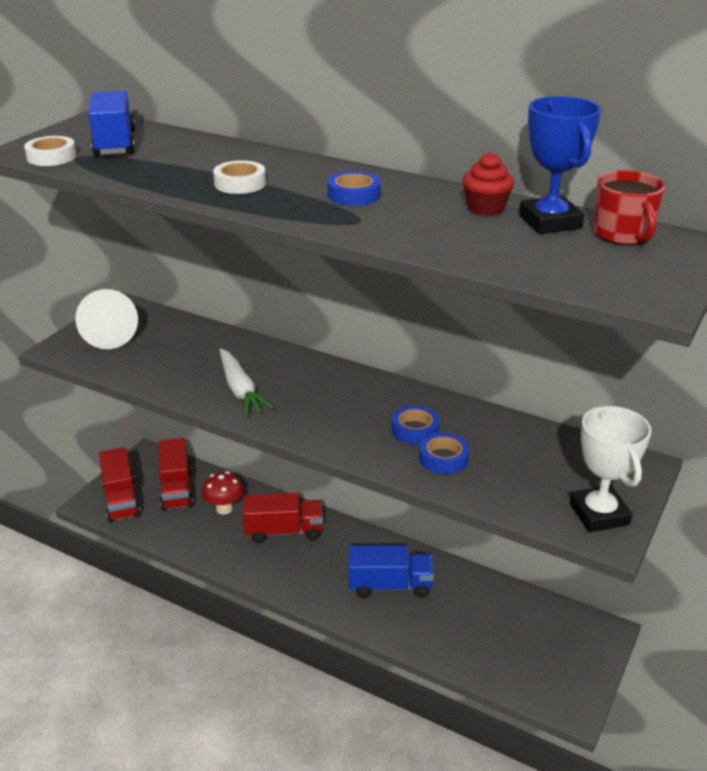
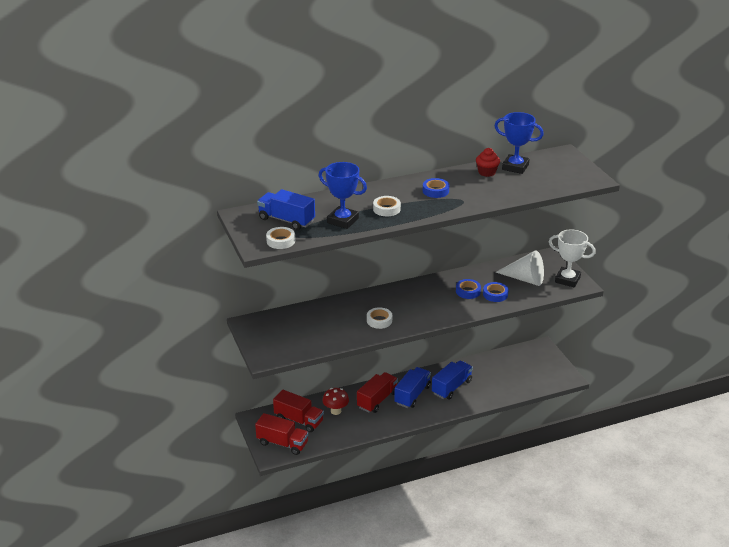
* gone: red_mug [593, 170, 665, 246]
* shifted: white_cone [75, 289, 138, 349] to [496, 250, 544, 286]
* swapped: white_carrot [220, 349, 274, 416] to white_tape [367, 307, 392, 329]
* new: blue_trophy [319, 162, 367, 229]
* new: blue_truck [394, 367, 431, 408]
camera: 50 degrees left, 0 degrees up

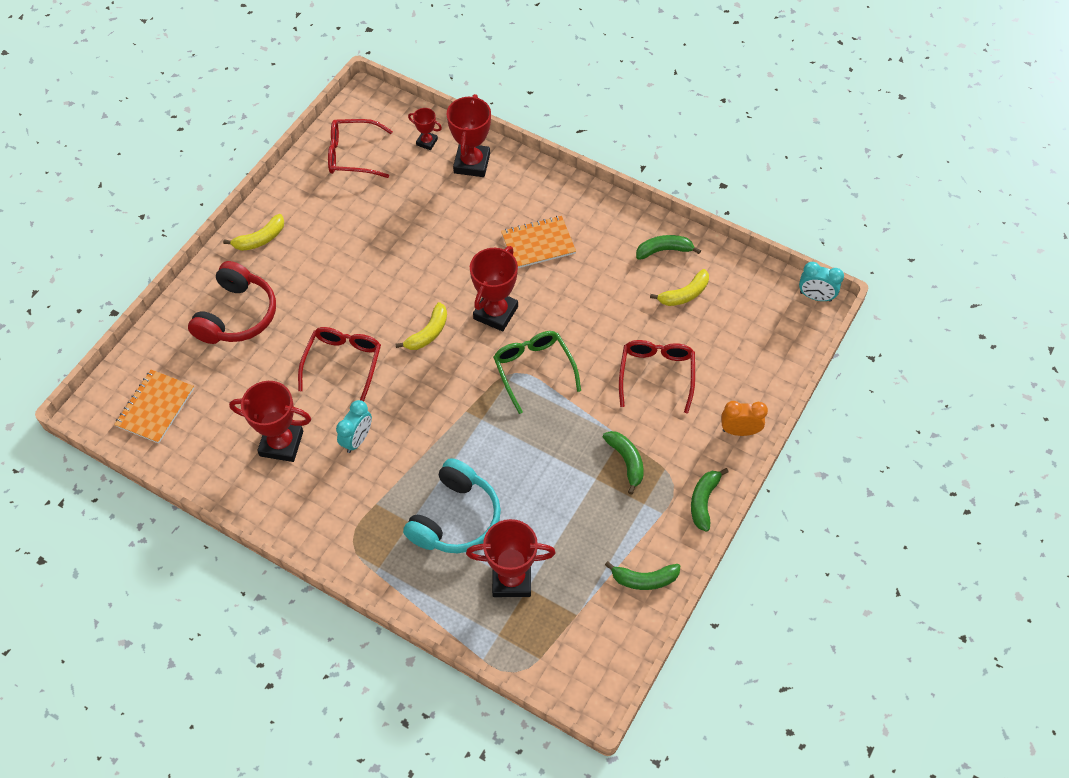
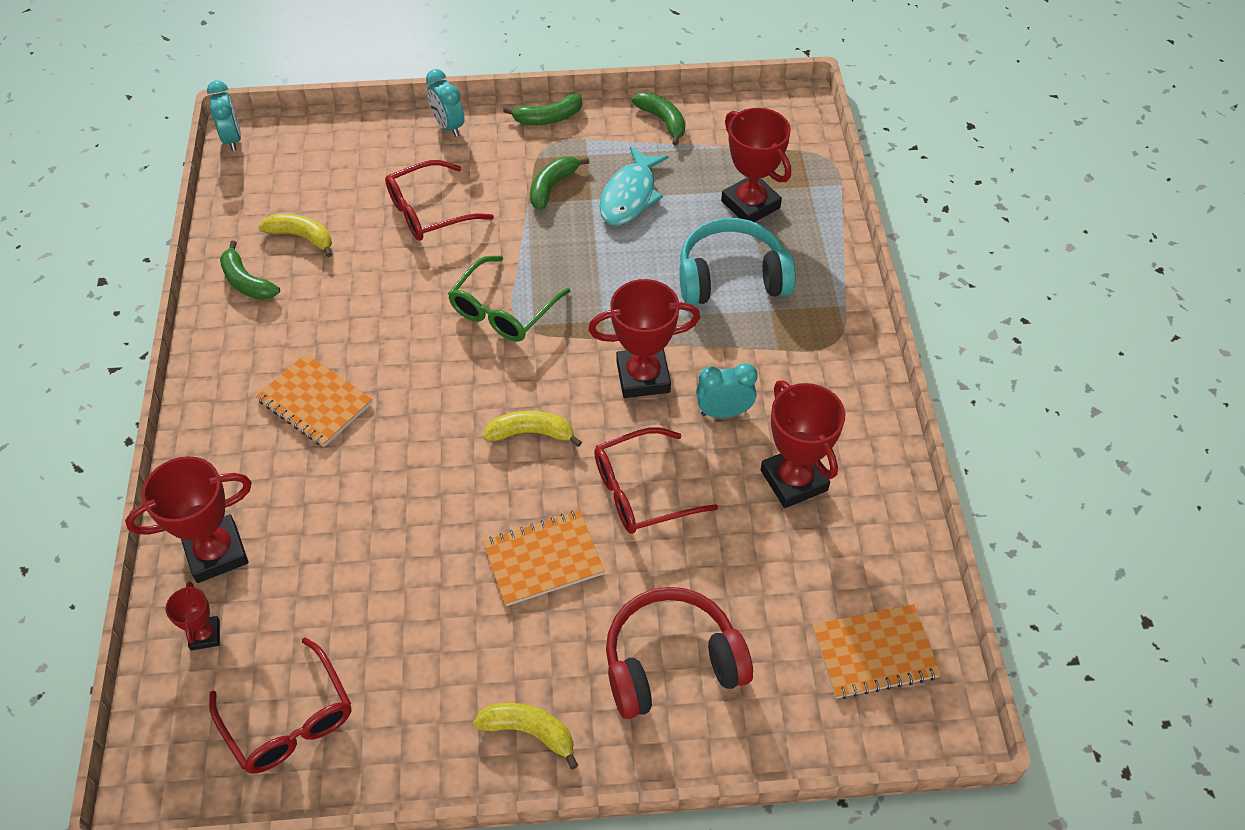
* shifted: red_trophy [470, 246, 518, 331] to [588, 279, 700, 398]
* repainted: orange_clock [721, 401, 768, 436] to turquoise_clock [426, 69, 464, 137]
* new: turquoise_fish [600, 146, 669, 226]
* new: orange_notebook [483, 510, 605, 606]
camera: 125 degrees left, 5 degrees down

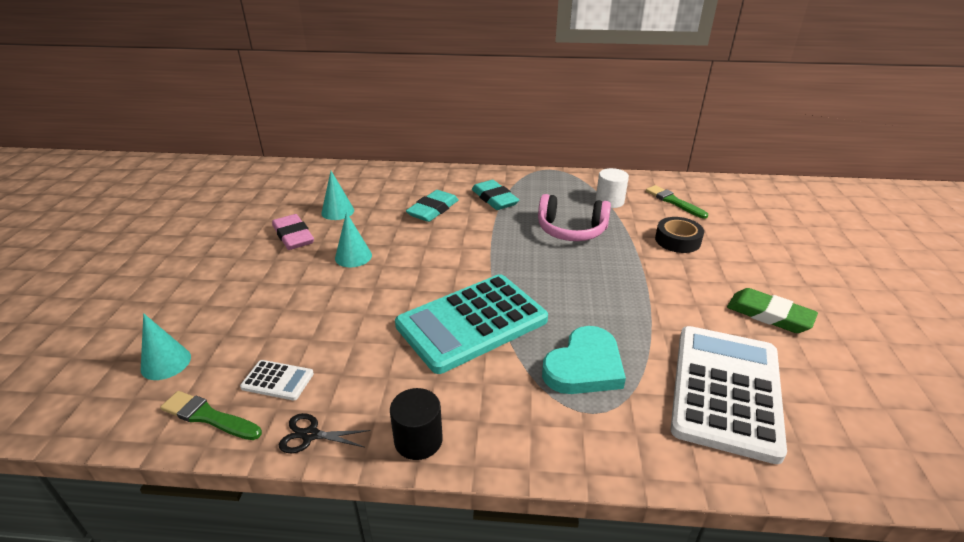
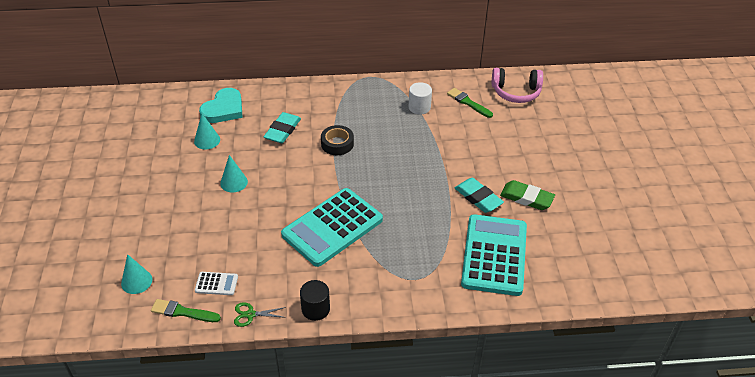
* shifted: turquoise_eraser [472, 180, 519, 210] to [455, 178, 504, 213]
* shifted: pink_headphones [538, 194, 611, 241] to [492, 68, 543, 103]
* gone: pink_eraser [272, 214, 314, 250]
* shifted: black_tape [655, 217, 704, 253] to [321, 125, 354, 155]
* shifted: turquoise_heart [542, 326, 626, 394] to [199, 88, 243, 123]
* repainted: white_calculator [671, 326, 787, 464] to turquoise_calculator [461, 214, 527, 296]
* repainted: black_scissors [279, 413, 371, 453] to green_scissors [234, 302, 286, 327]
camera: 10 degrees left, 10 degrees up

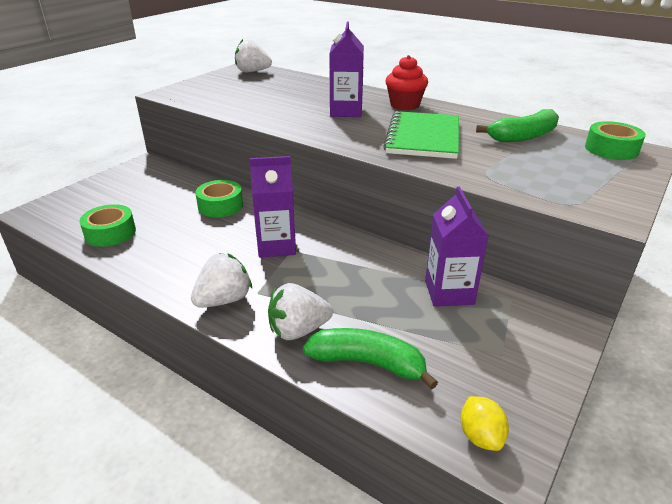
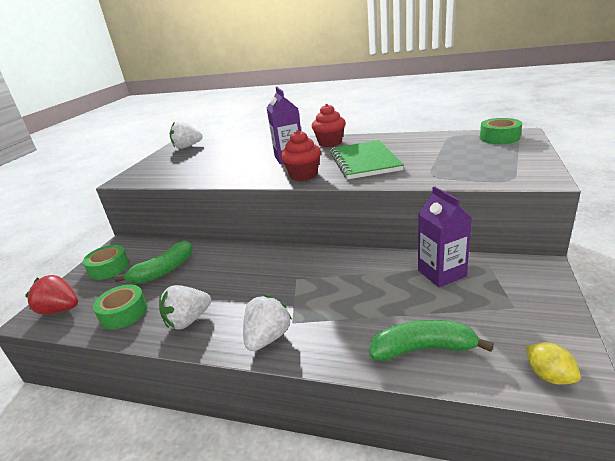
* shifted: green_banana [476, 109, 559, 142] to [114, 240, 193, 284]
* gone: purple_carton [250, 156, 296, 258]
* shifted: green_tape [195, 180, 243, 217] to [83, 245, 129, 280]
* shifted: white_strawberry [268, 283, 333, 340] to [159, 285, 211, 330]
* new: red_cupcake [281, 130, 321, 181]
* new: red_strawberry [25, 275, 78, 314]
camera: 15 degrees left, 5 degrees down

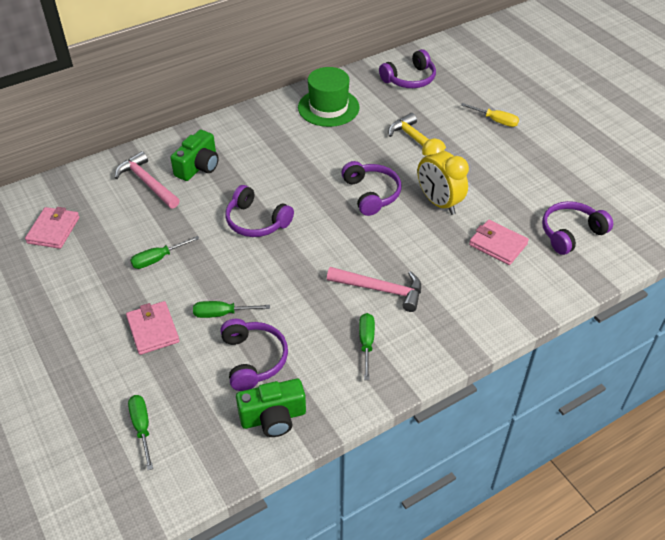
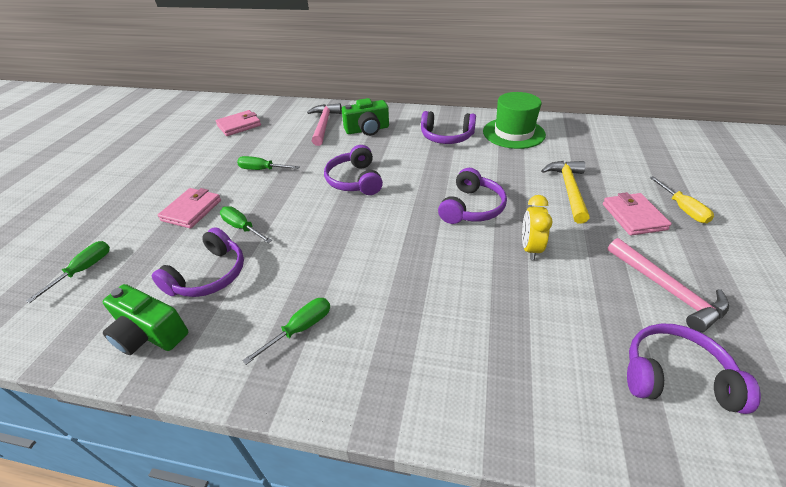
* shifted: purple_headphones [379, 49, 436, 88] to [421, 111, 476, 144]
* scaled: yellow_clock [418, 138, 469, 215] = [522, 195, 553, 260] x0.66
* shifted: pink_wallet [469, 220, 529, 265] to [603, 192, 672, 236]
* shifted: pink_hammer [327, 267, 421, 312] to [608, 238, 729, 333]
camera: 45 degrees right, 5 degrees down

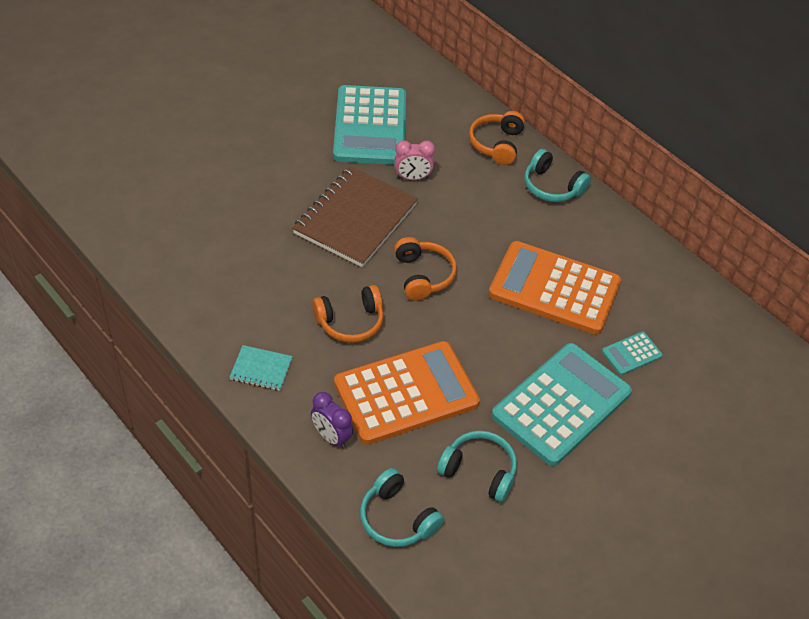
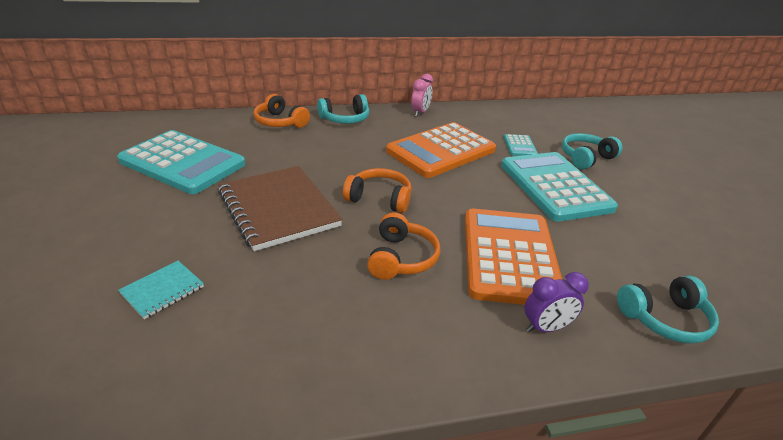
* shifted: pink_clock [395, 140, 435, 180] to [411, 74, 433, 117]
* shifted: turquoise_notebook [229, 345, 293, 391] to [118, 261, 204, 319]
* shifted: turquoise_headphones [437, 431, 517, 502] to [562, 133, 622, 169]
camera: 60 degrees left, 15 degrees down

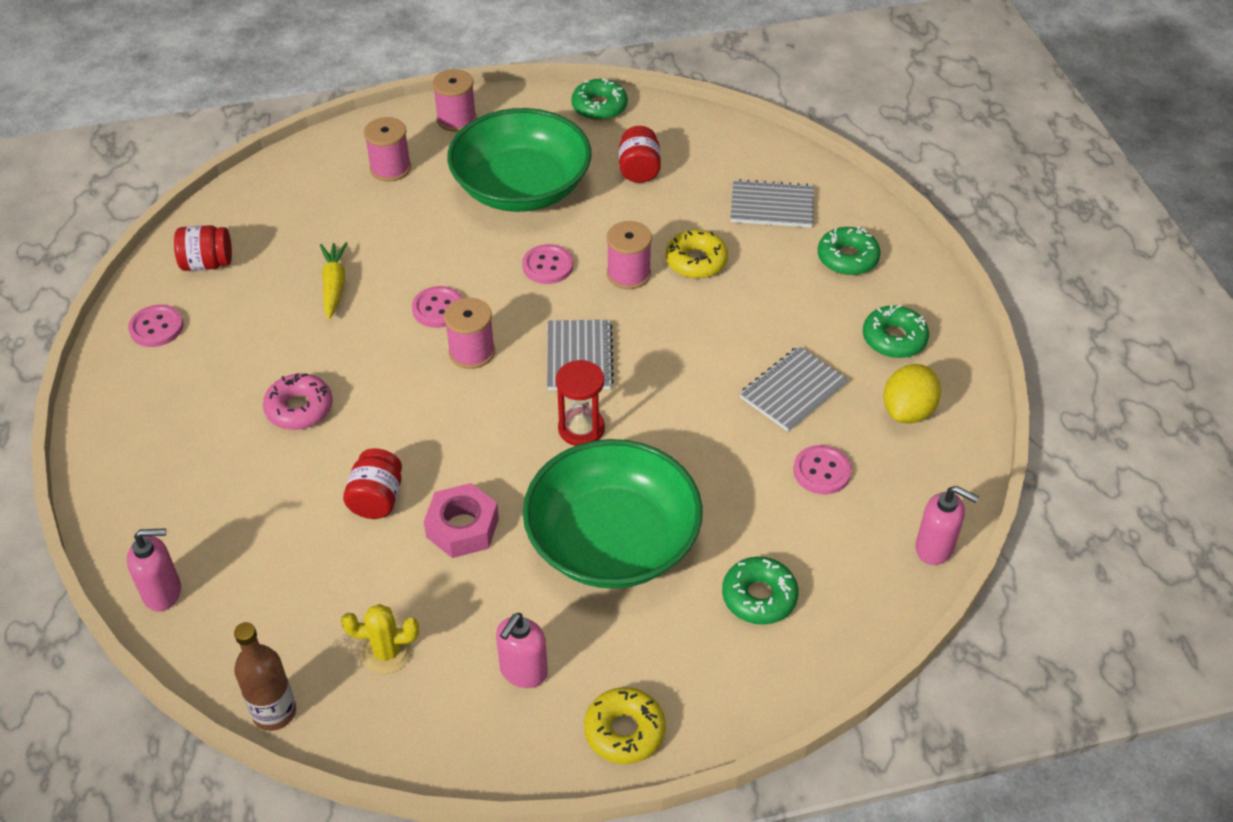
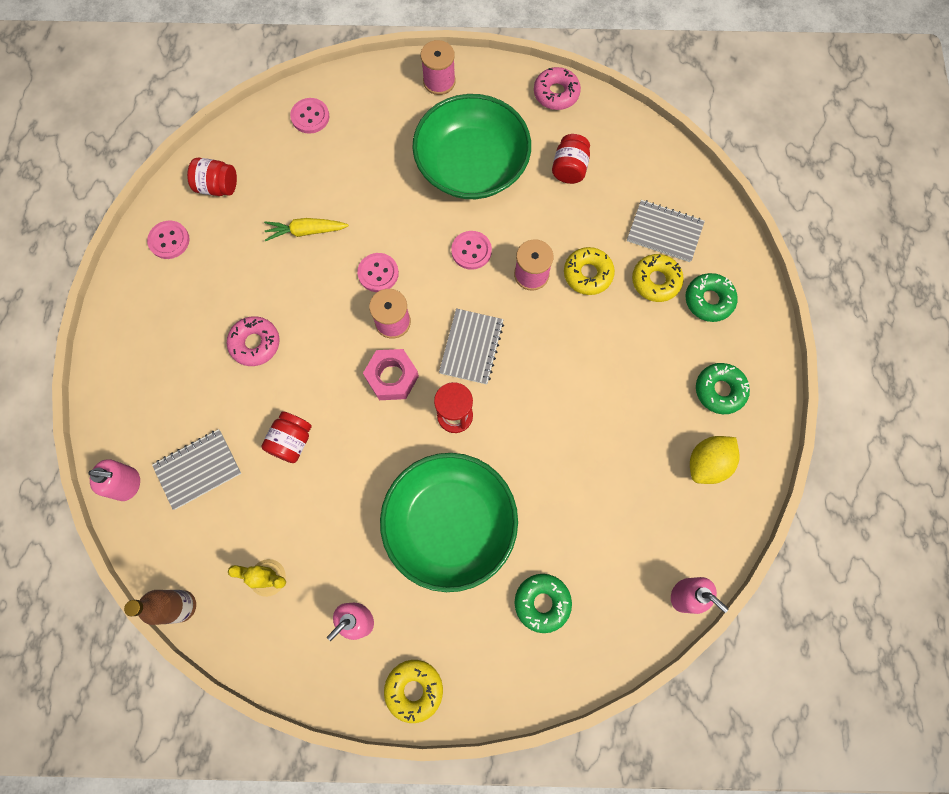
* repainted: green_donut [571, 79, 628, 121] to pink_donut [534, 67, 581, 110]
* gone: pink_spool [364, 117, 411, 182]
* rotated: yellow_carrot [320, 242, 348, 319] = [264, 218, 349, 241] 105 degrees counterclockwise
* shifted: grey_notebook [740, 346, 848, 432] to [152, 429, 241, 510]
* shifted: pink_button [793, 445, 852, 495] to [290, 98, 329, 134]
* shifted: pink_nut [424, 483, 499, 558] to [363, 349, 419, 400]
* new: yellow_donut [632, 254, 684, 302]
camera: 15 degrees right, 25 degrees up

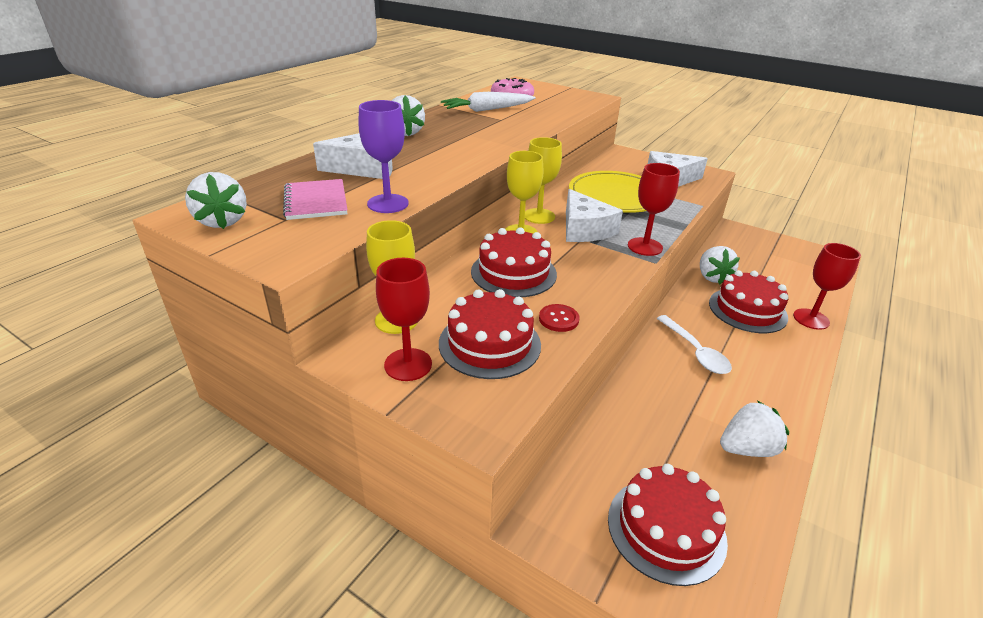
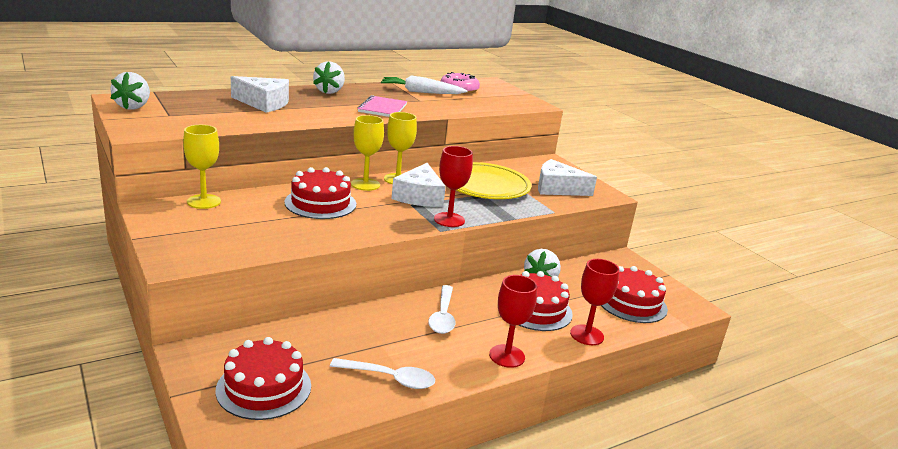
* gone: purple_goblet [359, 100, 409, 213]
* shifted: pink_notebook [283, 179, 347, 220] to [357, 95, 407, 117]
* shifted: red_goblet [376, 258, 432, 381] to [489, 275, 537, 368]
* shifted: red_cake [439, 289, 541, 379] to [601, 266, 668, 323]
* gone: red_button [539, 304, 579, 332]
* swapped: white_strawberry [720, 401, 789, 457] to white_spoon [330, 358, 435, 389]
camera: 25 degrees right, 10 degrees down

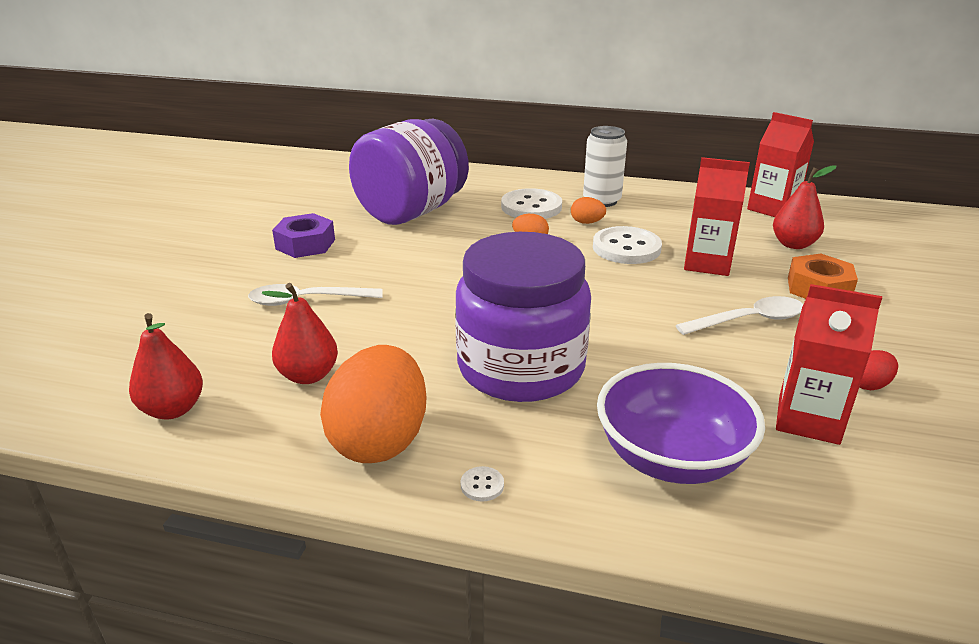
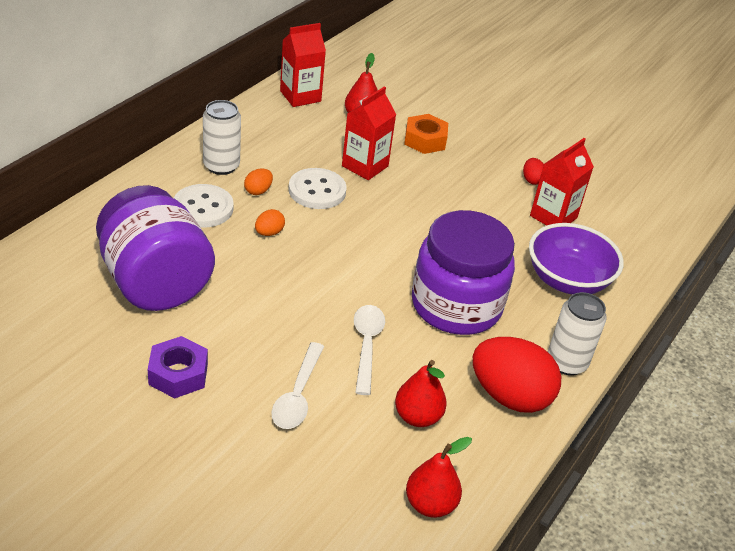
* shifted: white_spoon [676, 296, 803, 335] to [354, 305, 385, 395]
* repainted: orange_egg [320, 345, 427, 463] to red_egg [473, 337, 561, 413]
* swapped: white_button [460, 466, 504, 502] to white_can [548, 292, 607, 375]
camera: 75 degrees left, 10 degrees up

